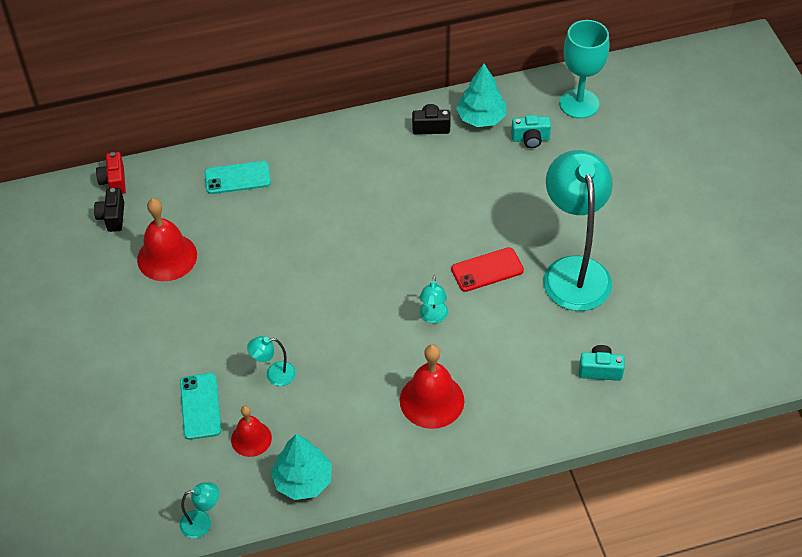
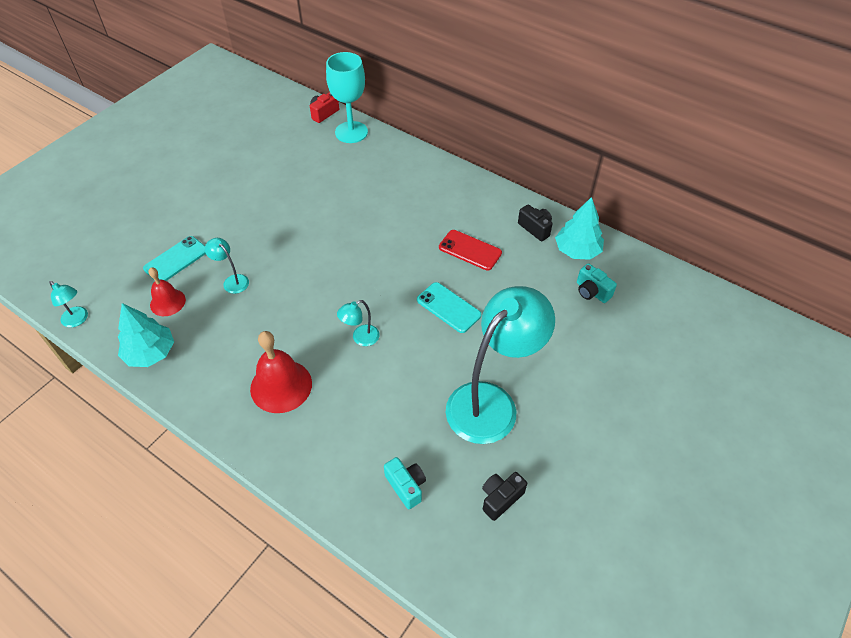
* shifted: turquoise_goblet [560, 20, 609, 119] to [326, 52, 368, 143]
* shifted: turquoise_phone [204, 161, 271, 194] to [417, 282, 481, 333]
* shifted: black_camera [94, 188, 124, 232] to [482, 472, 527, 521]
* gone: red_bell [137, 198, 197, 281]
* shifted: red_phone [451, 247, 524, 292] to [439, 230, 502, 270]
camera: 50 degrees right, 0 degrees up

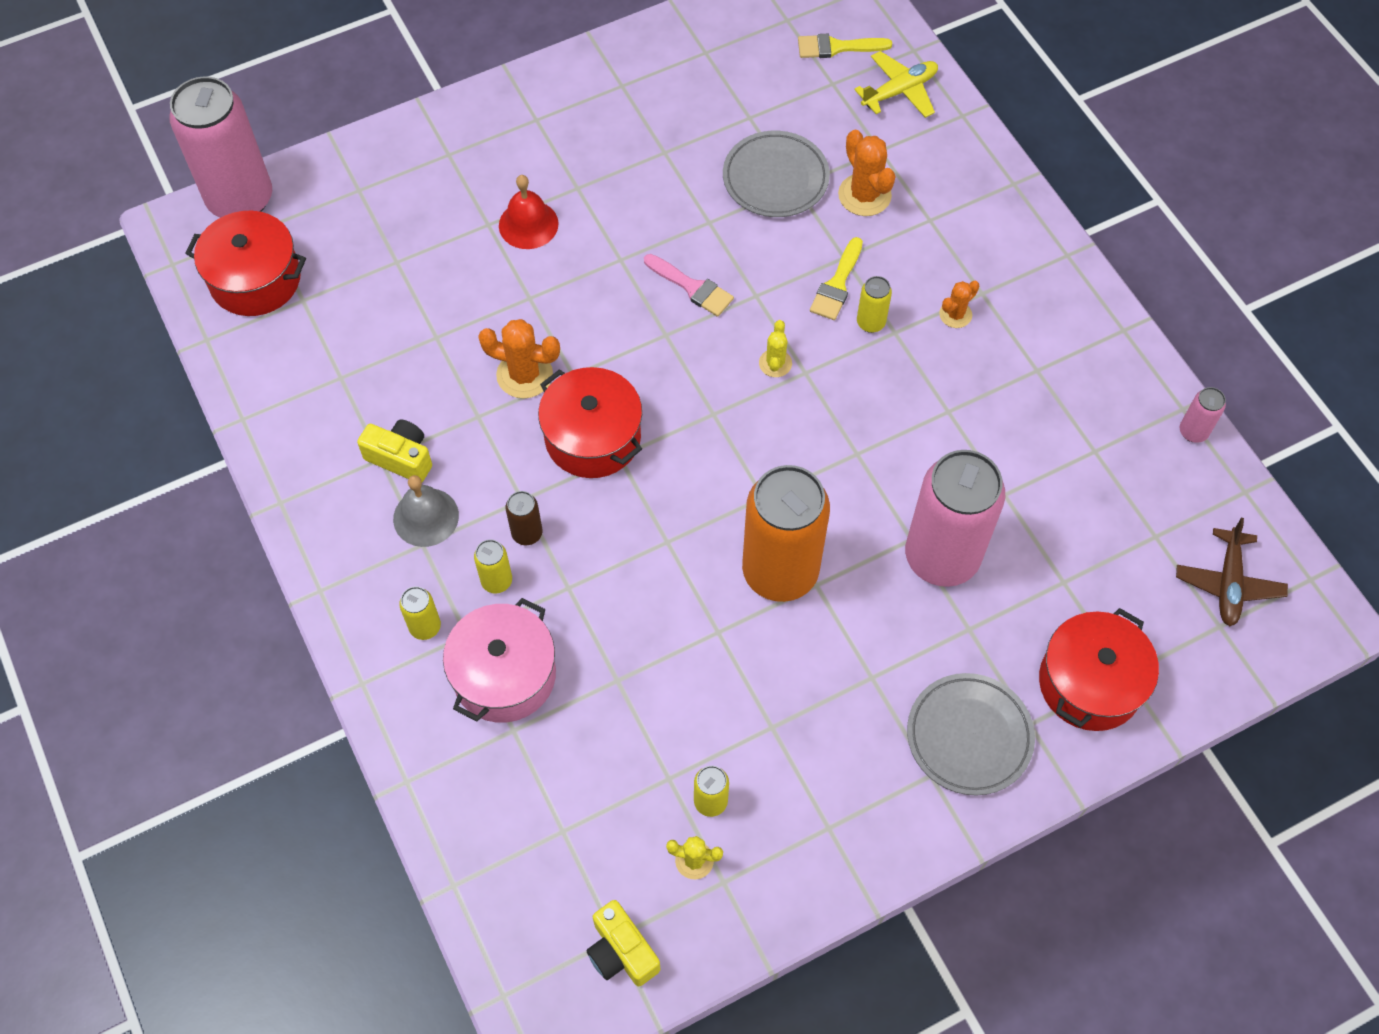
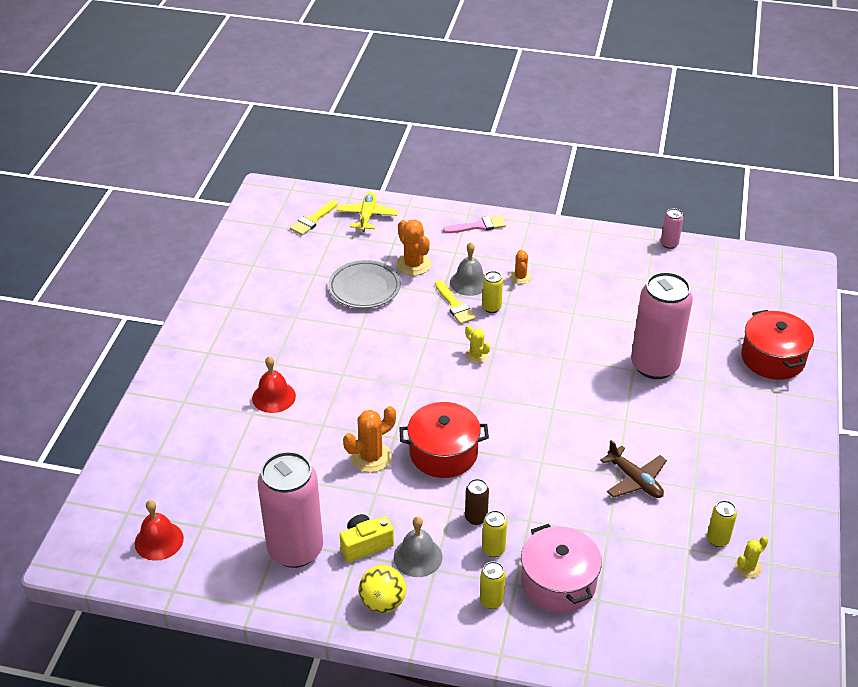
* shifted: pink_can [169, 76, 272, 218] to [258, 451, 323, 568]
* rotated: orange_cactus [838, 130, 895, 216] = [396, 219, 431, 276] 45 degrees clockwise
* swapped: red_pot [185, 211, 306, 316] to red_bell [135, 500, 184, 561]
* shifted: pink_brush [644, 254, 734, 317] to [443, 215, 506, 233]
* gone: orange_can [742, 465, 830, 602]
* shifted: brown_plane [1176, 518, 1288, 626] to [600, 440, 667, 498]
* gone: grey_plate [907, 673, 1035, 795]
* gone: yellow_camera [586, 900, 660, 986]
* new: grey_bell [450, 242, 485, 296]
* new: yellow_ball [359, 565, 406, 613]
camera: 50 degrees left, 20 degrees down

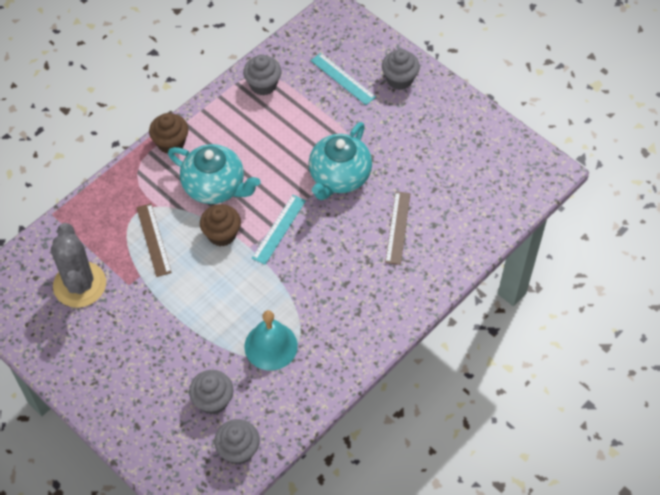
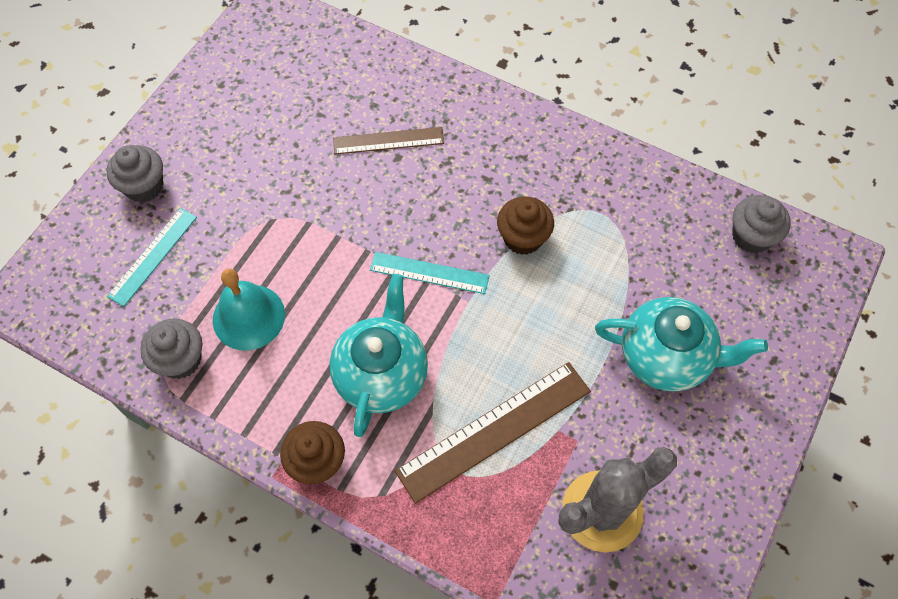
* shifted: turquoise_teapot [309, 122, 372, 200] to [595, 297, 768, 392]
* scaled: brown_ruler [136, 203, 172, 277] = [395, 362, 591, 504] x1.65
* shifted: brown_cupcake [200, 204, 241, 246] to [497, 197, 554, 255]
* shifted: turquoise_bell [244, 310, 298, 370] to [213, 269, 285, 351]
* gone: grey_cupcake [189, 370, 234, 414]
camera: 105 degrees left, 5 degrees up

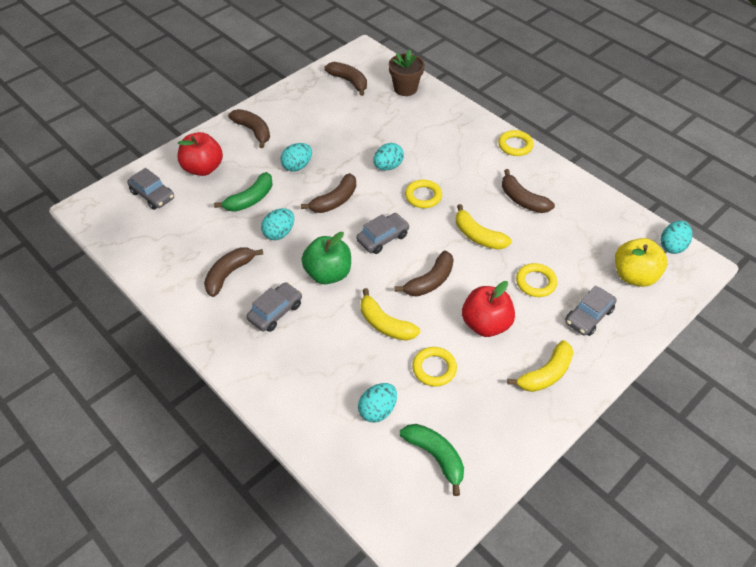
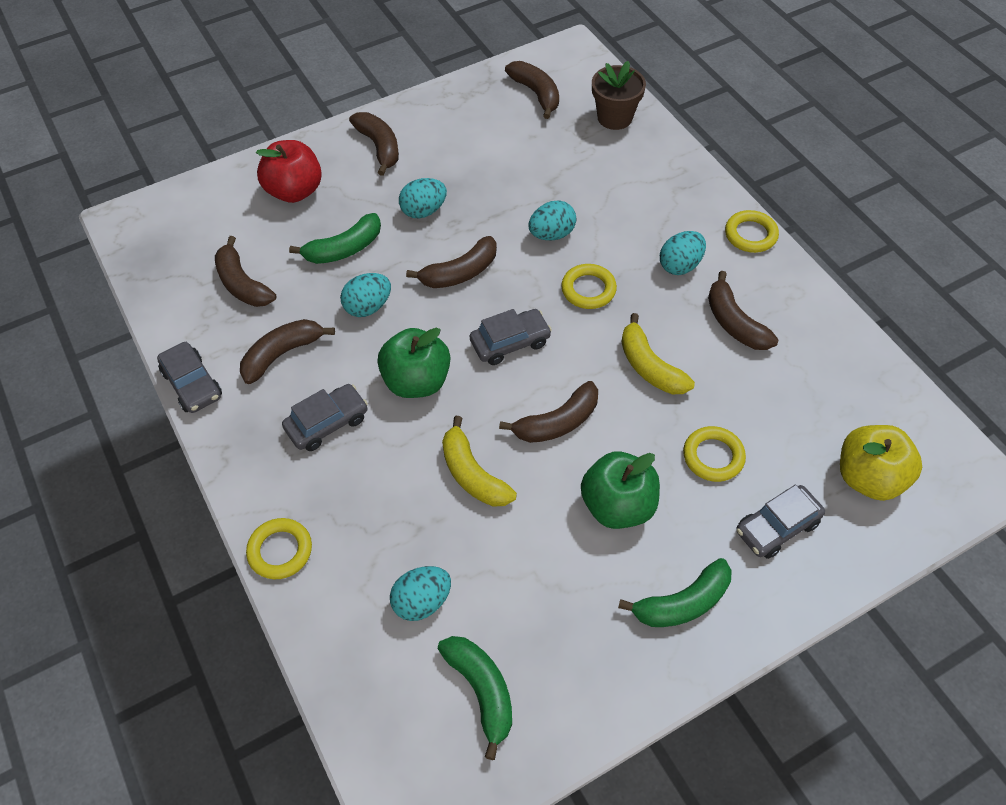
* shifted: grey_car [127, 168, 174, 210] to [157, 341, 222, 413]
* shifted: turquoise_egg [661, 221, 692, 254] to [660, 231, 706, 275]
* repainted: red_apple [462, 281, 515, 337] to green_apple [581, 452, 660, 529]
* repainted: yellow_banana [507, 340, 573, 392] to green_banana [618, 558, 732, 627]
* shifted: yellow_ring [412, 347, 457, 387] to [246, 518, 312, 579]
* new: brown_banana [215, 236, 276, 307]
camera: 15 degrees right, 5 degrees up

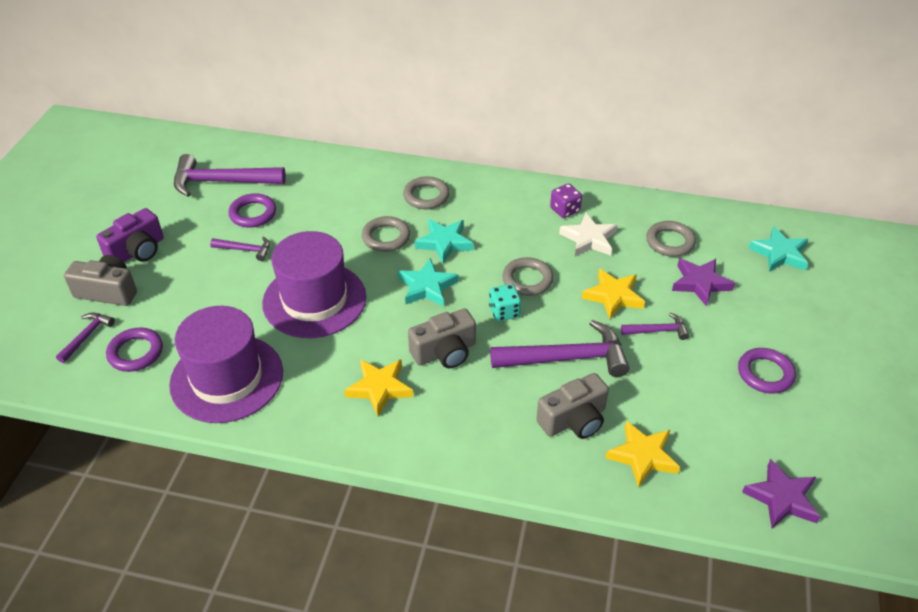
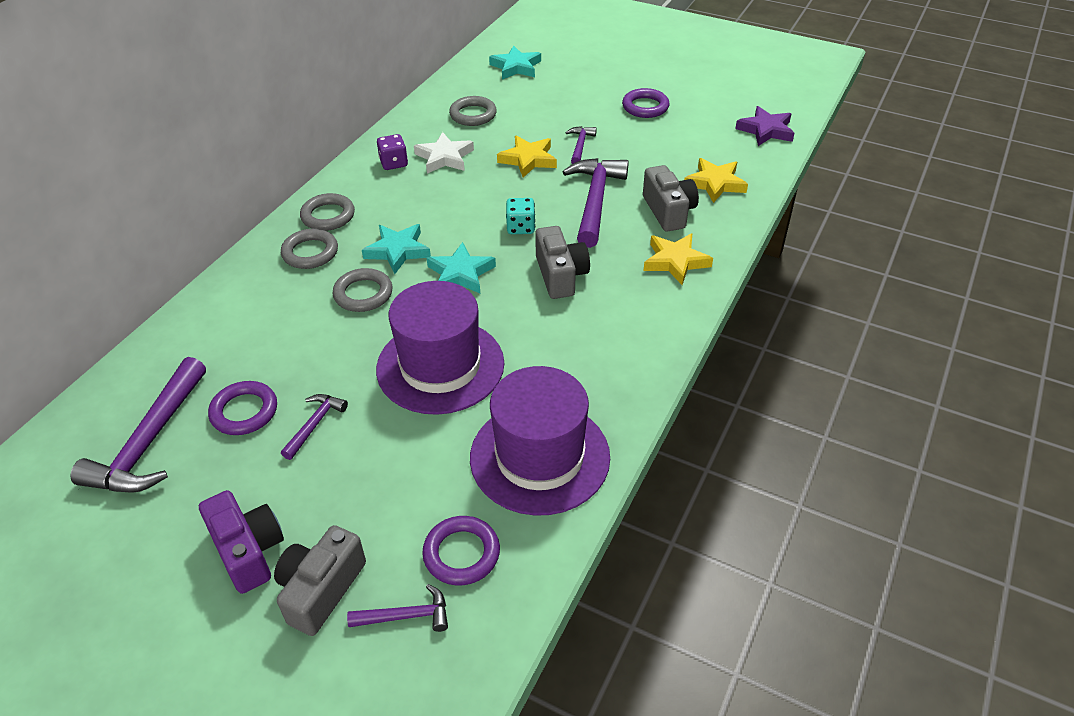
* shifted: grey_ring [502, 257, 554, 296] to [300, 193, 355, 231]
* gone: purple_star [672, 259, 735, 307]
* rotated: purple_hammer [56, 313, 115, 363] = [347, 584, 448, 632] 135 degrees clockwise
* shifted: yellow_star [344, 359, 413, 416] to [644, 233, 713, 285]
camera: 75 degrees left, 0 degrees up

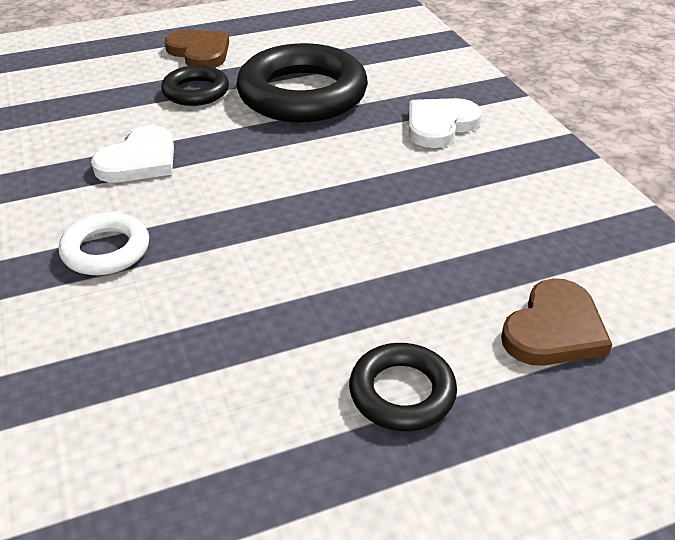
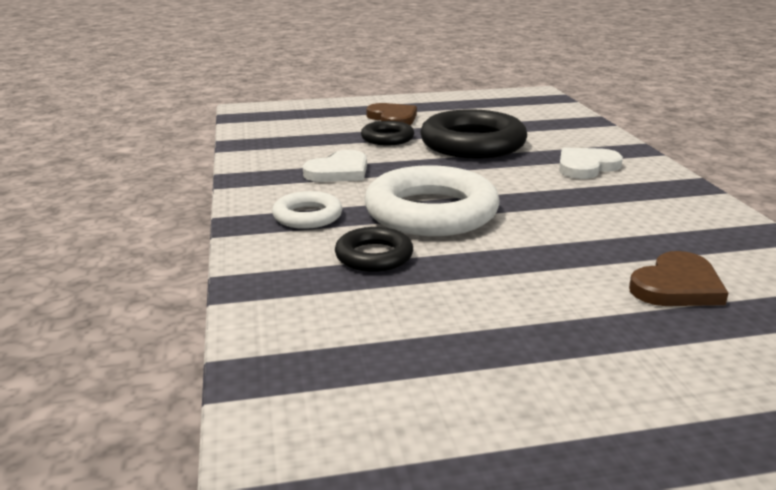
* shifted: black_ring [349, 343, 457, 431] to [335, 227, 413, 272]
* new: white_ring [365, 165, 500, 236]
camera: 10 degrees right, 15 degrees down

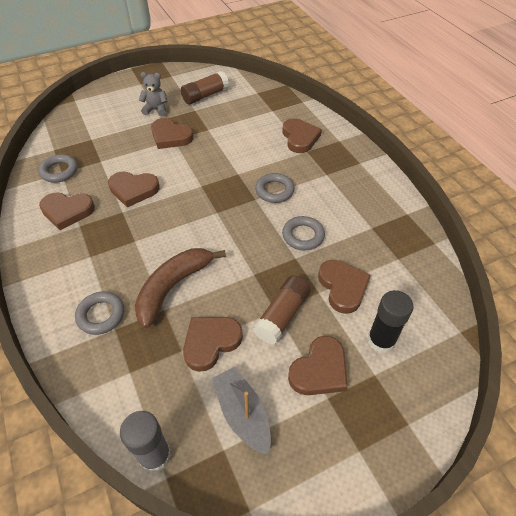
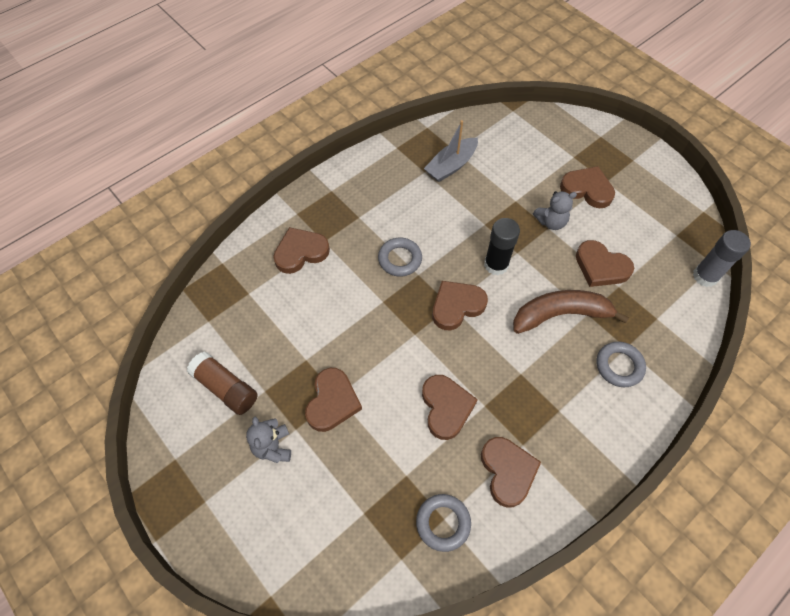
* gone: grey_ring [282, 216, 325, 251]
* rotated: brown_banana [135, 248, 226, 328] = [513, 290, 629, 334] 150 degrees clockwise
* shifted: brown_heart [318, 260, 371, 314] to [432, 281, 488, 330]
* swapped: brown_glue_stick [253, 276, 311, 344] to grey_teddy_bear [533, 191, 577, 230]
* shifted: black_glue_stick [367, 290, 414, 353] to [484, 218, 520, 275]
* shifted: grey_boat [212, 367, 271, 455] to [424, 120, 478, 182]
camera: 105 degrees left, 10 degrees up

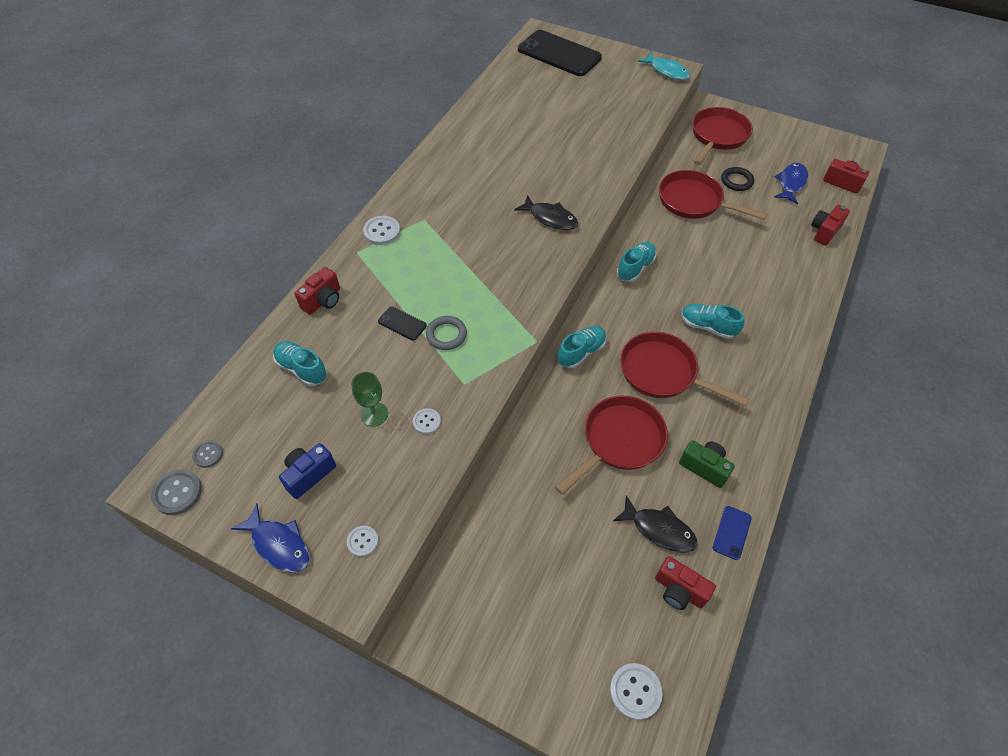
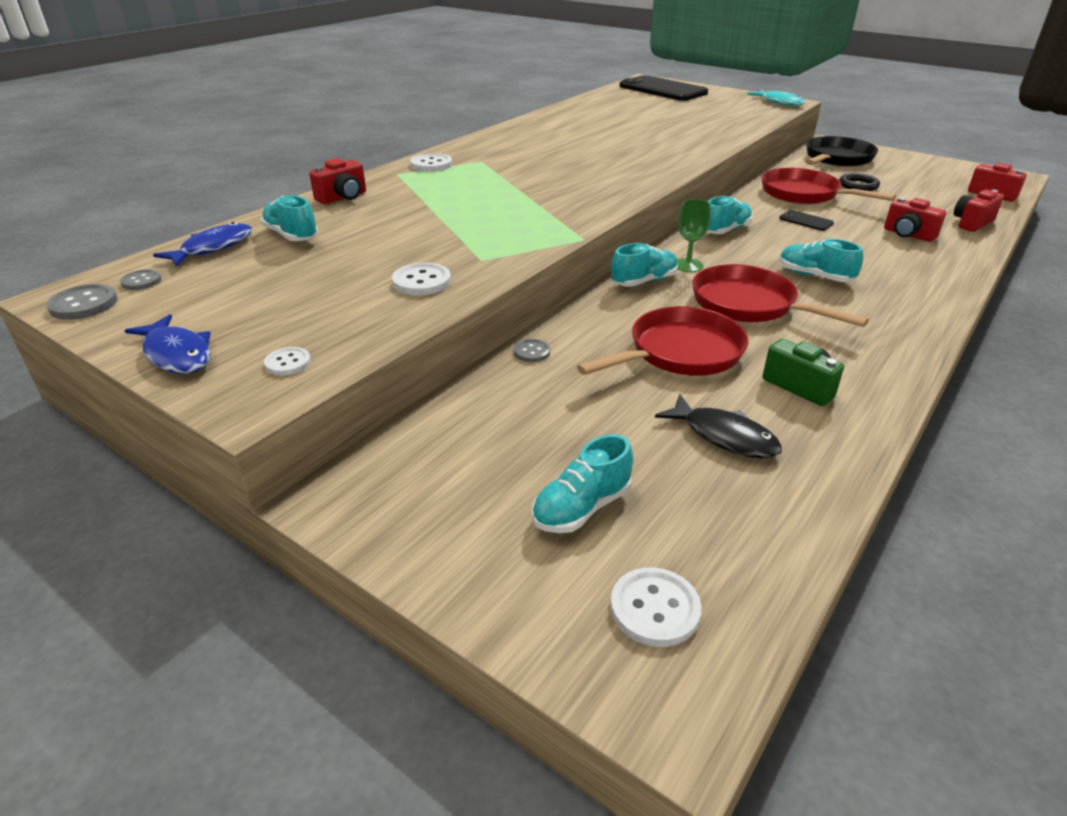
* repainted: red_pan [692, 107, 753, 165] to black_pan [806, 136, 878, 167]
* shifted: blue_fish [774, 163, 808, 204] to [153, 222, 252, 267]
* gone: black_fish [514, 195, 579, 230]
* shifted: black_phone [378, 307, 427, 341] to [779, 210, 834, 231]
* gone: grey_ring [426, 316, 467, 350]
* shifted: green_goblet [351, 372, 388, 426] to [677, 199, 711, 272]
* scaled: white_button [413, 408, 441, 434] = [392, 263, 451, 295] x1.58
* gone: blue_camera [279, 443, 336, 499]
* gone: blue_phone [713, 506, 752, 560]
* shifted: red_camera [655, 556, 716, 610] to [884, 198, 946, 242]
* new: grey_button [513, 339, 550, 362]
* new: turquoise_shoe [532, 434, 633, 533]
camera: 10 degrees right, 20 degrees down

